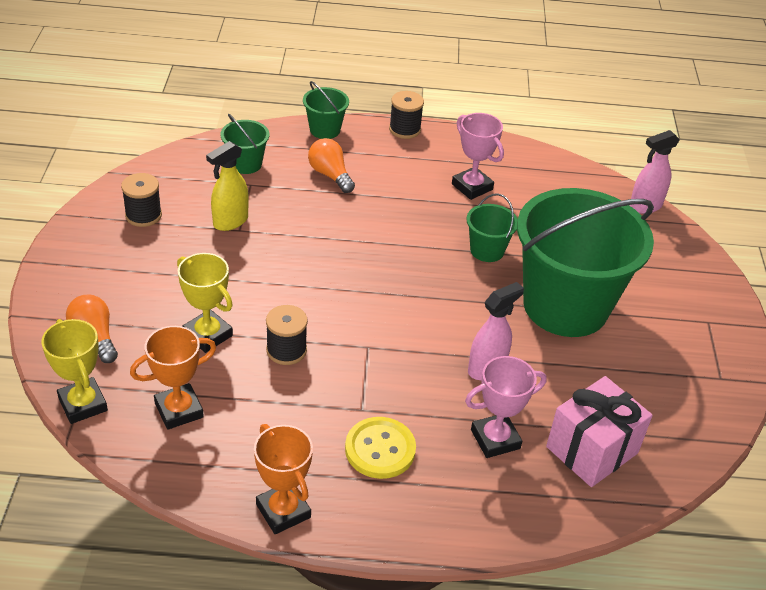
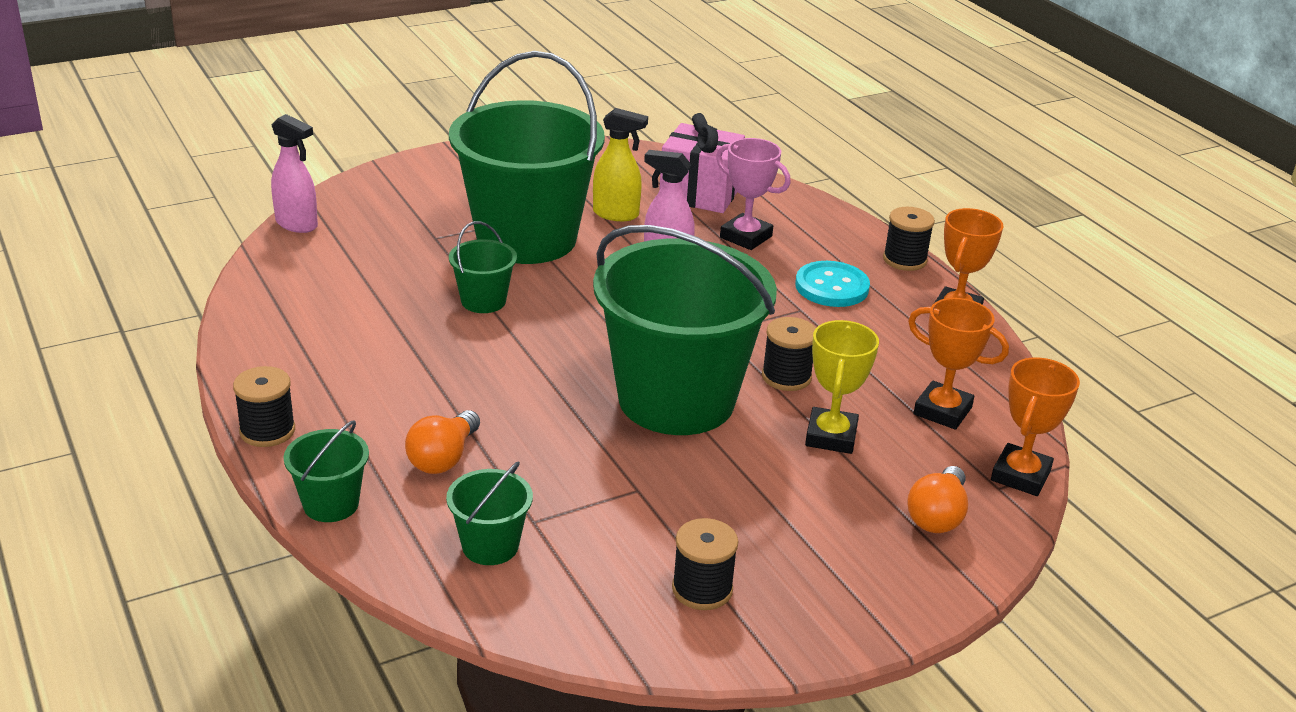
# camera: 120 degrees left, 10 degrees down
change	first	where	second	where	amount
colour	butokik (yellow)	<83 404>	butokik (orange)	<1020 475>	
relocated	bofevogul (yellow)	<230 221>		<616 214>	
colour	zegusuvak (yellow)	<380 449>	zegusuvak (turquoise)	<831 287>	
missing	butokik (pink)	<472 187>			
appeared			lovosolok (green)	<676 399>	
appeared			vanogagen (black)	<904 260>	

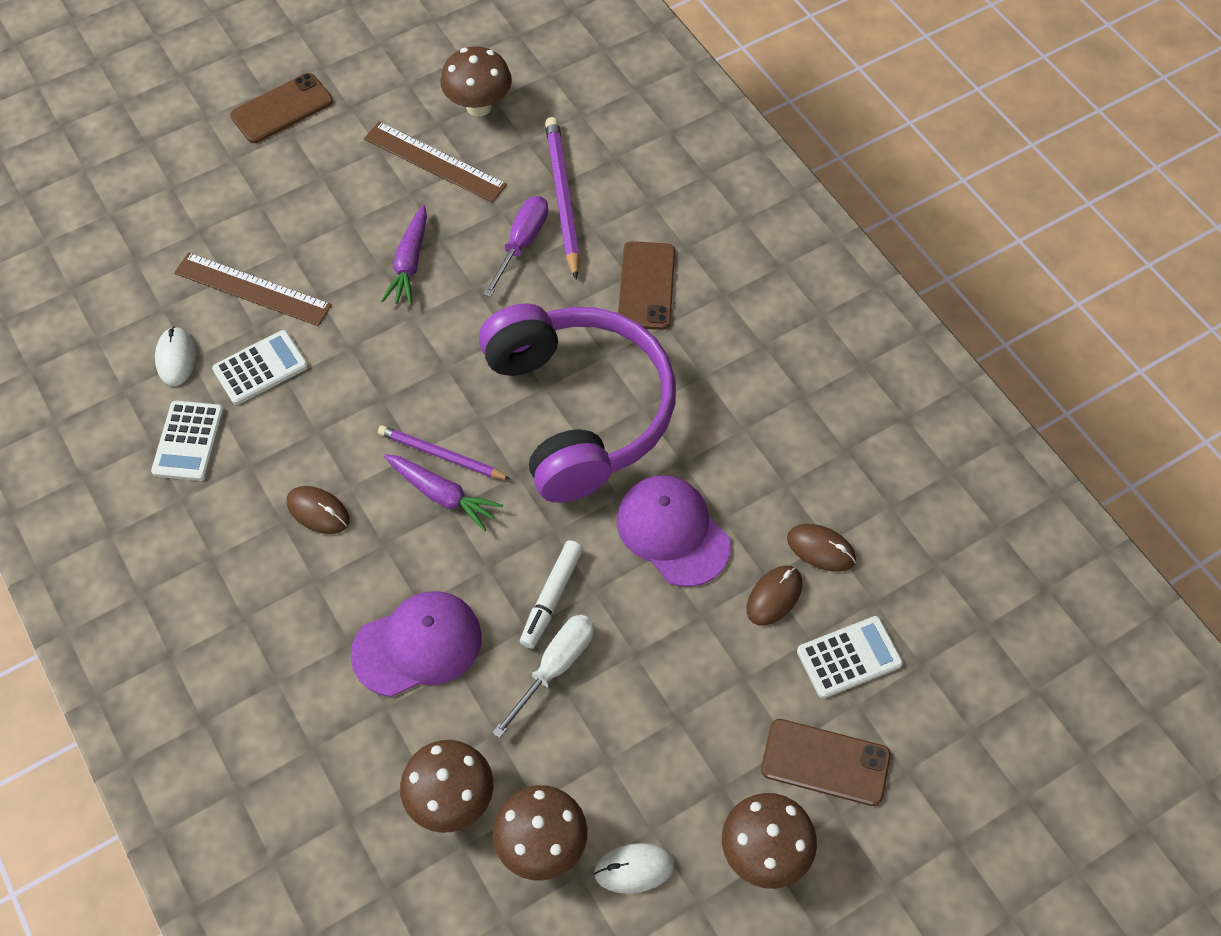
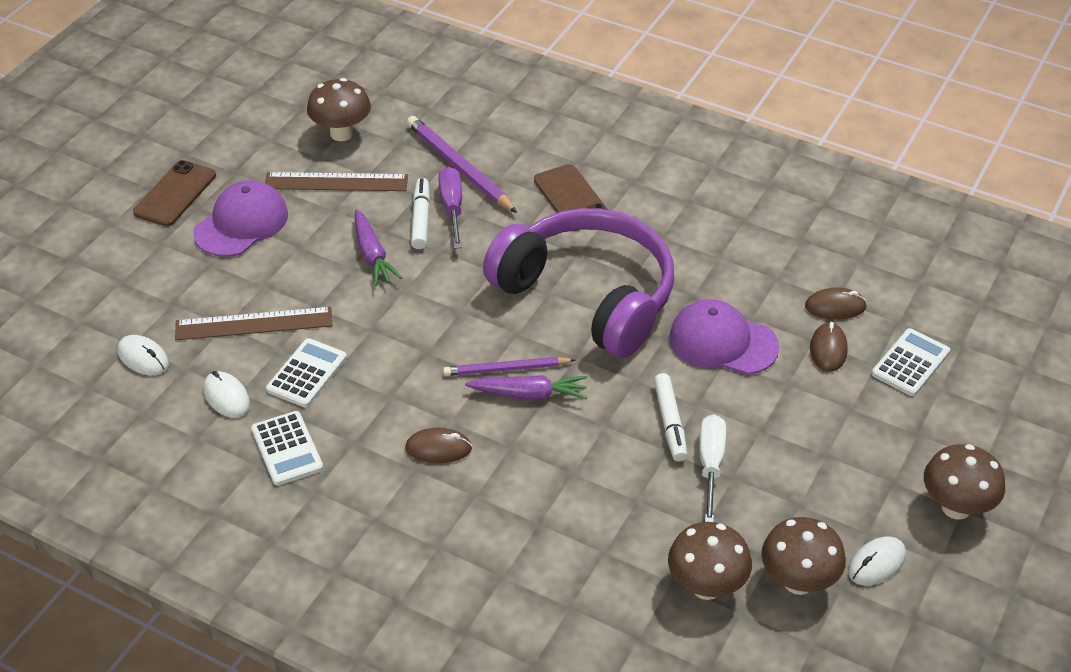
# camera: 30 degrees left, 15 degrees down
change	first	where	second	where	amount
relocated	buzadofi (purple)	<417 645>		<241 223>	
missing	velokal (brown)	<825 762>			
appeared			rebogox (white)	<143 358>	
appeared			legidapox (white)	<420 219>	

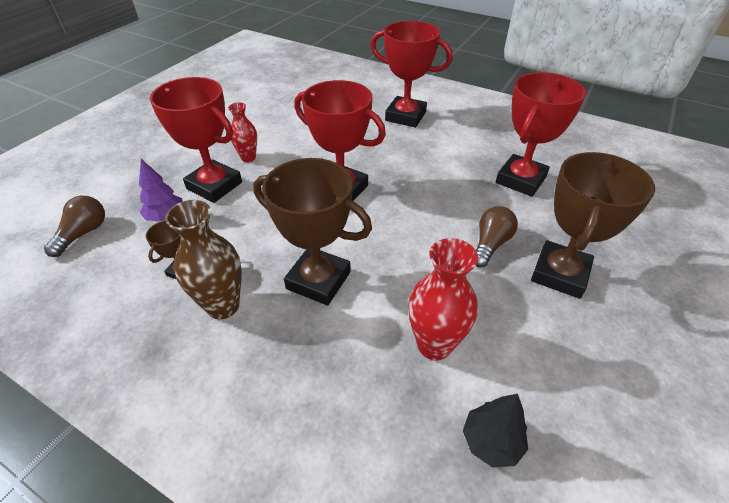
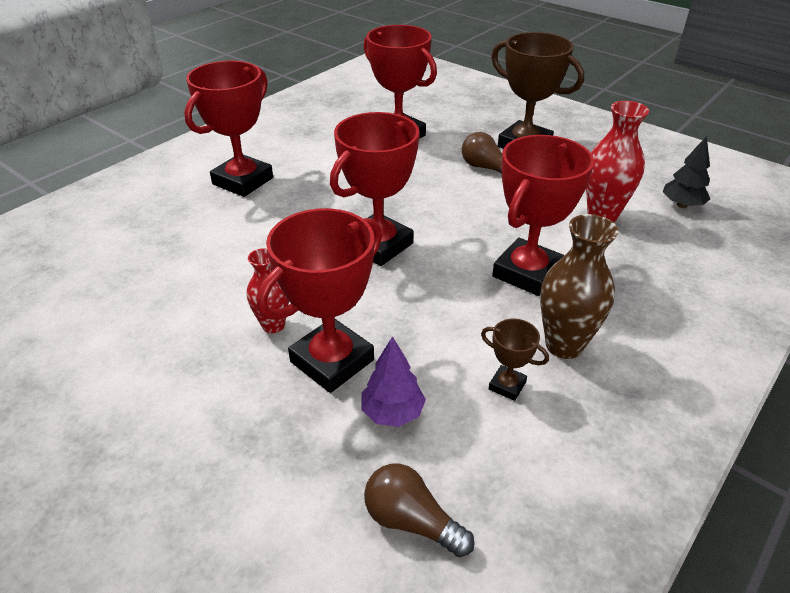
# camera: 80 degrees left, 5 degrees down
change	first	where	second	where	amount
colour	butokik (brown)	<318 280>	butokik (red)	<527 273>	

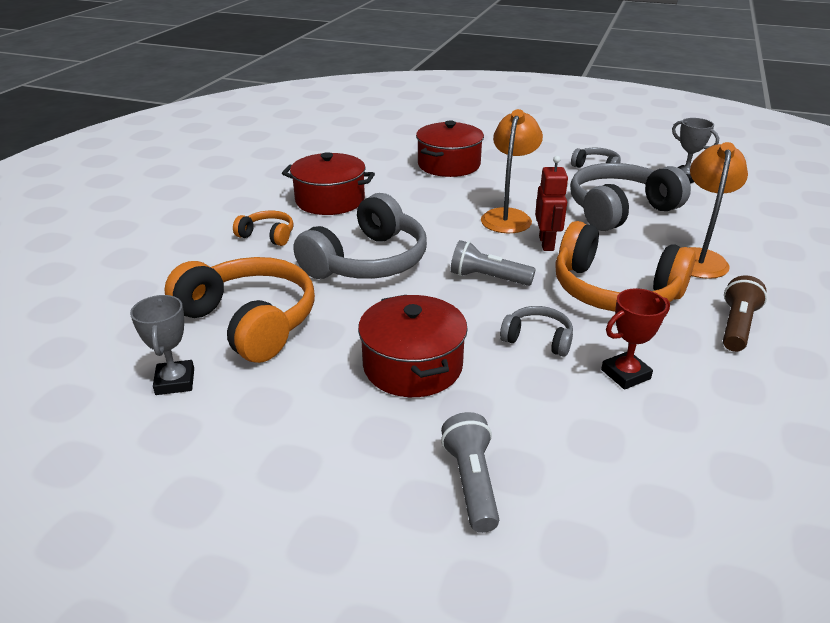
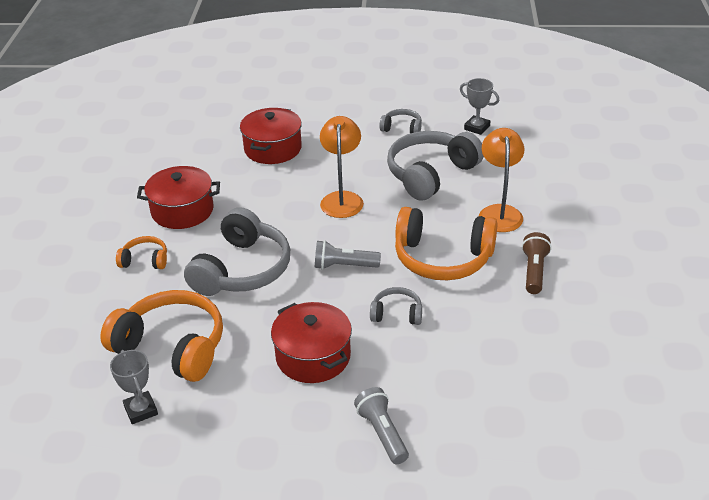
# camera: 15 degrees left, 5 degrees up
change	first	where	second	where	amount
missing	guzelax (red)	<546 243>			
missing	butokik (red)	<625 374>			

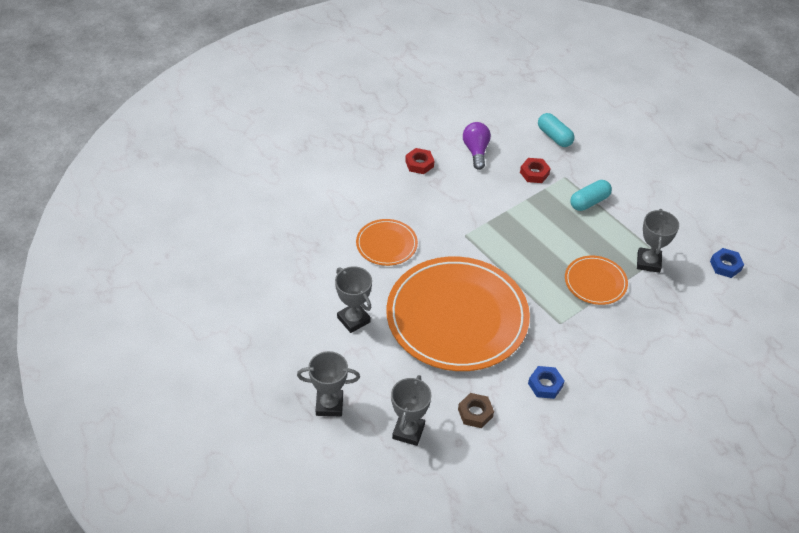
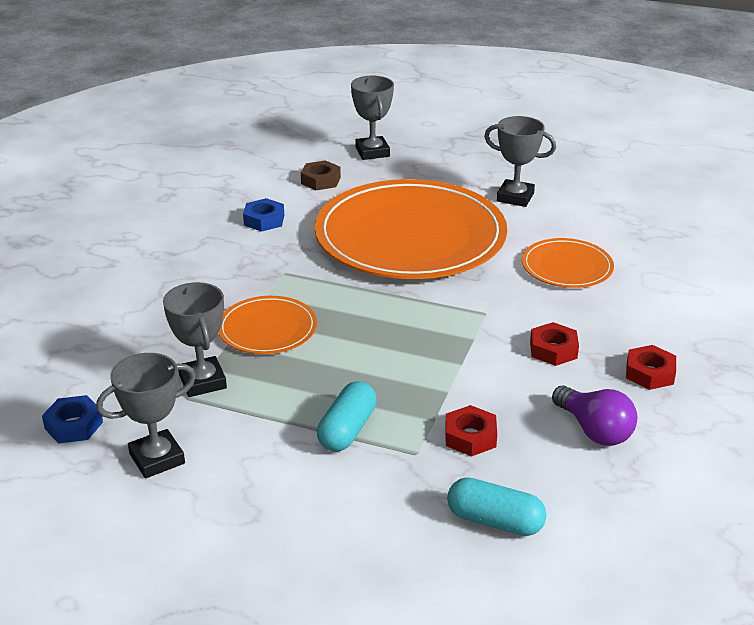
# camera: 150 degrees right, 15 degrees down
change	first	where	second	where	amount
relocated	butokik (grey)	<329 405>		<157 458>	
appeared			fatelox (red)	<553 349>	

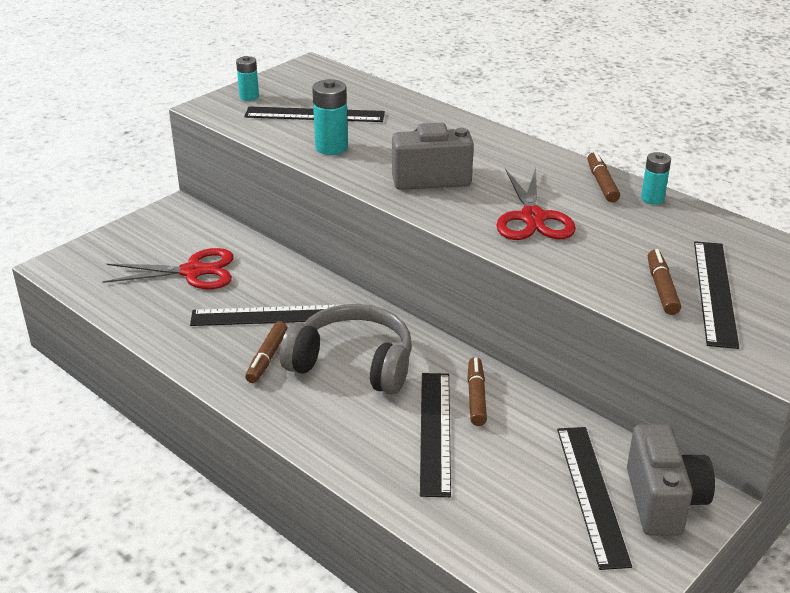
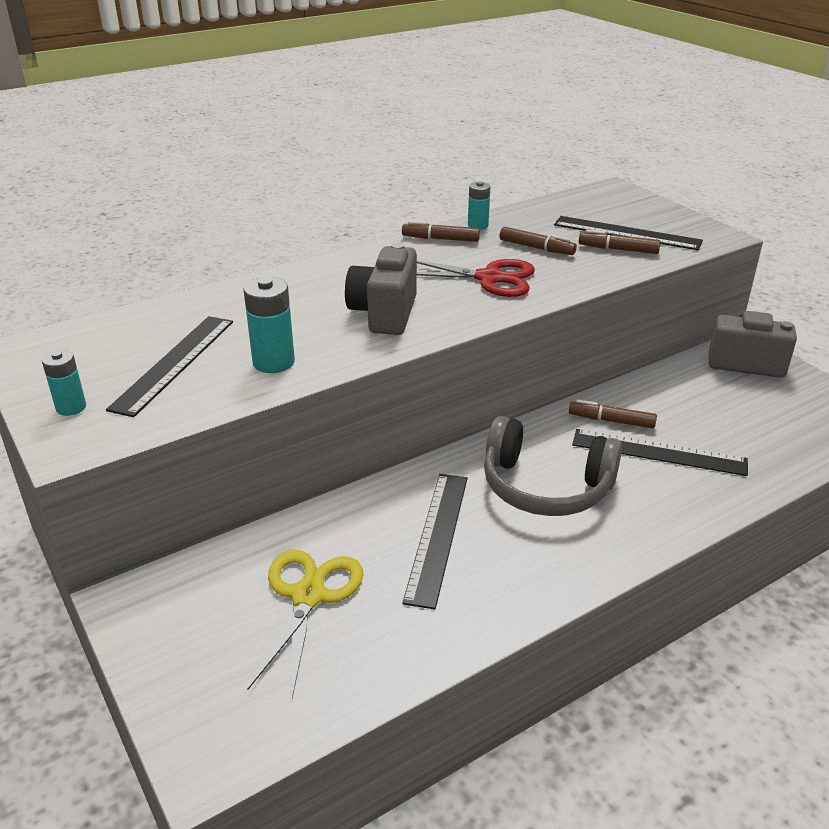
# camera: 75 degrees left, 0 degrees up
change	first	where	second	where	amount
colour	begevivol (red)	<193 271>	begevivol (yellow)	<308 596>	
relocated	legidapox (brown)	<267 358>		<536 248>	
spun	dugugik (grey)	<352 364>		<546 486>	105 degrees counterclockwise
missing	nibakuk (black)	<592 494>			

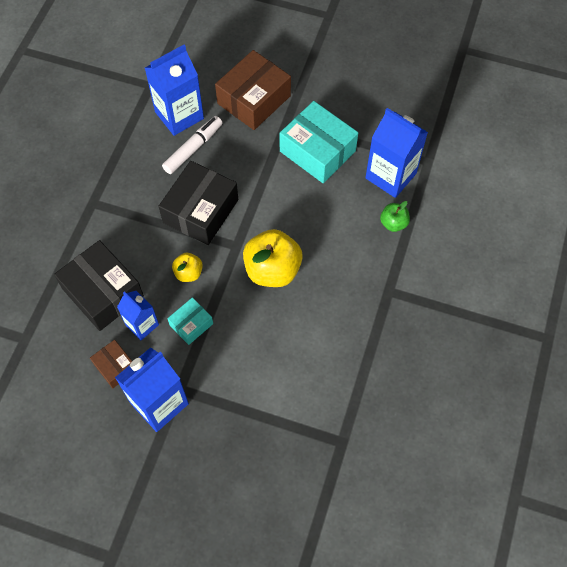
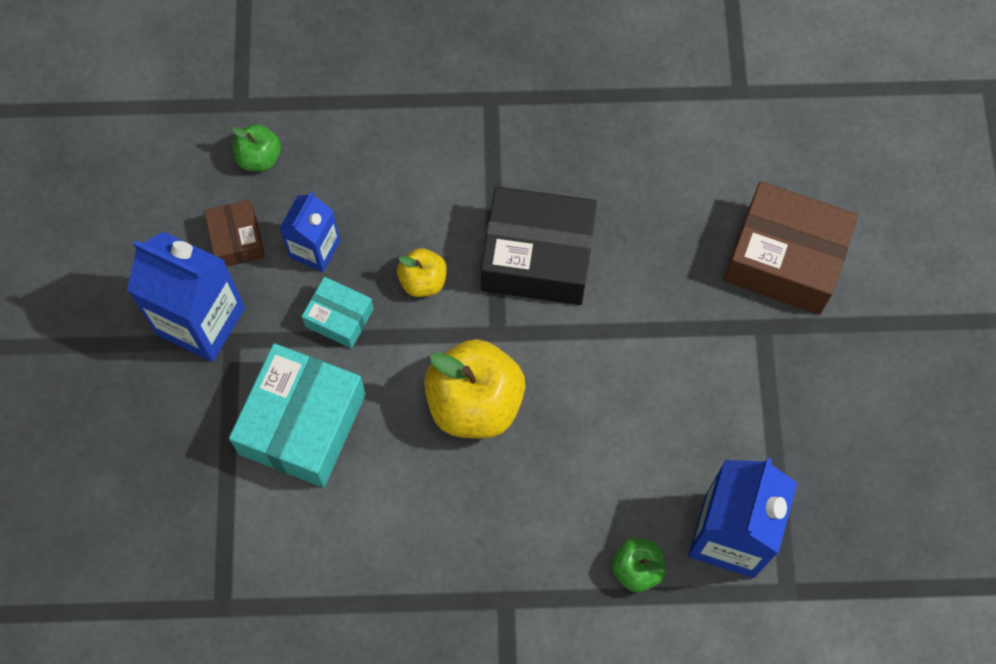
# camera: 70 degrees right, 5 degrees up
change	first	where	second	where	amount
missing	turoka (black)	<103 292>			
spun	turoka (brown)	<115 367>		<237 239>	45 degrees counterclockwise
missing	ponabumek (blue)	<179 115>			
missing	legidapox (white)	<193 148>			
relocated	turoka (turquoise)	<317 151>		<302 424>	
appeared			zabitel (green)	<259 158>	

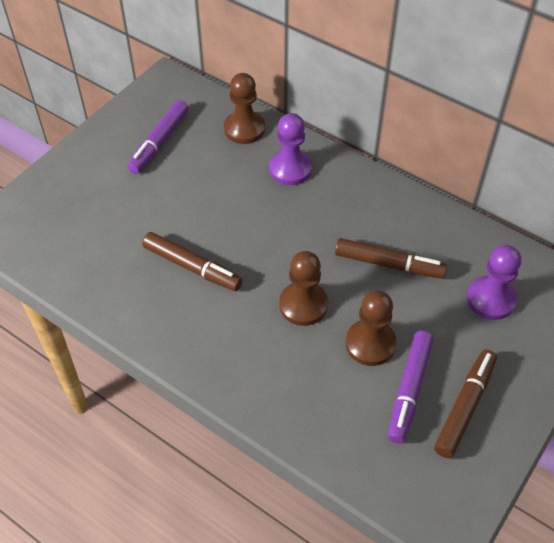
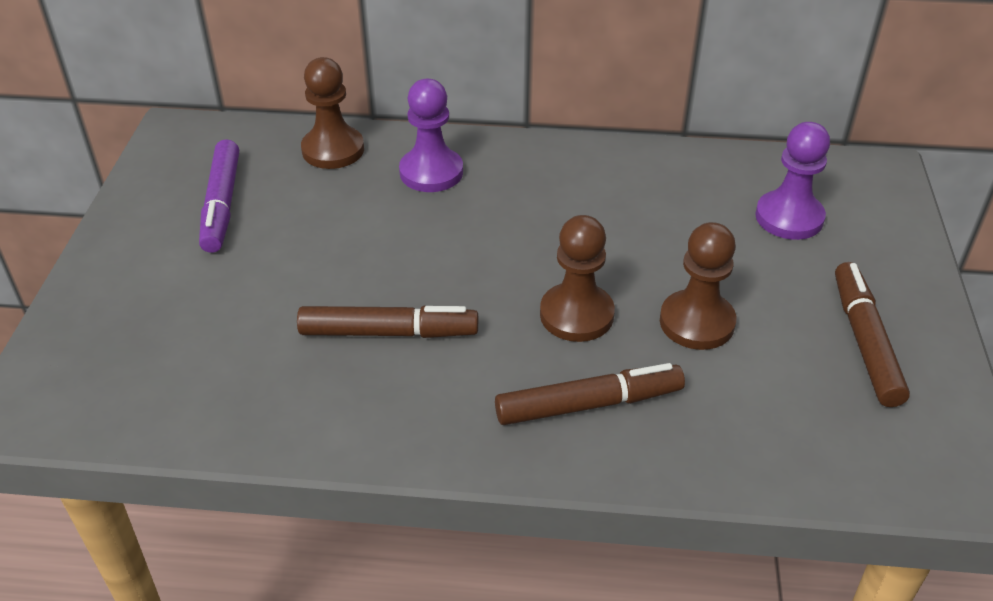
# camera: 30 degrees left, 10 degrees down
change	first	where	second	where	amount
relocated	legidapox (brown)	<389 264>		<589 404>	
missing	legidapox (purple)	<409 390>			

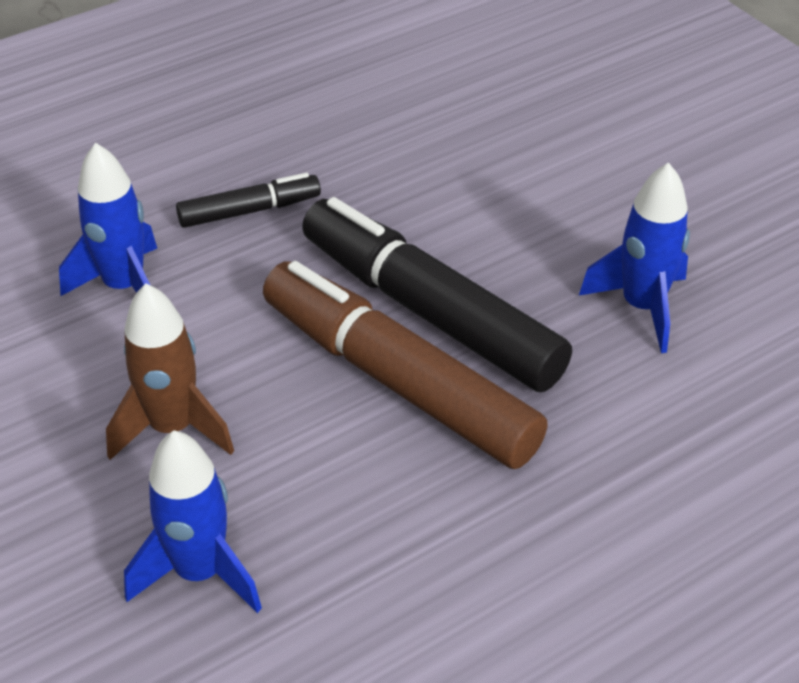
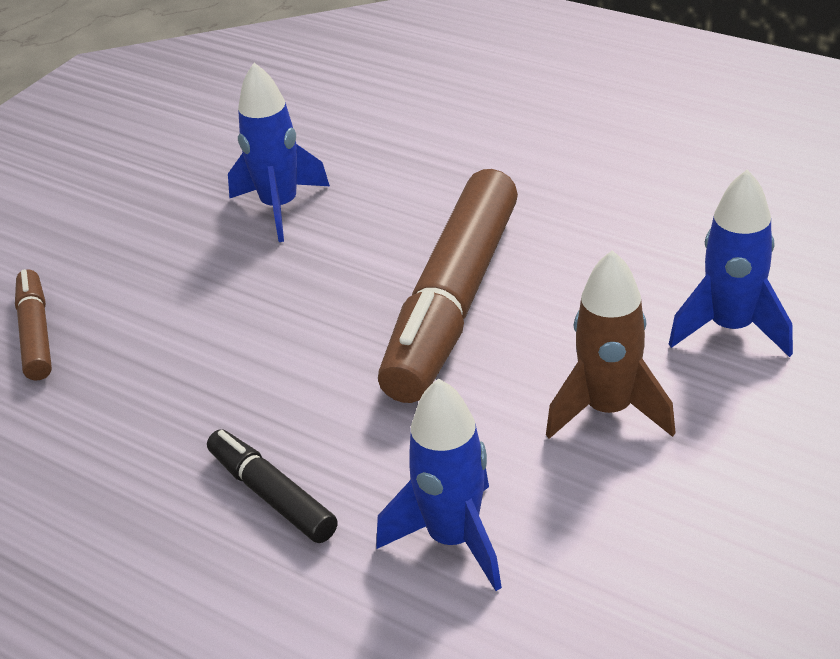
# camera: 110 degrees left, 5 degrees down
change	first	where	second	where	amount
missing	legidapox (black)	<429 312>			
appeared			legidapox (brown)	<36 333>	

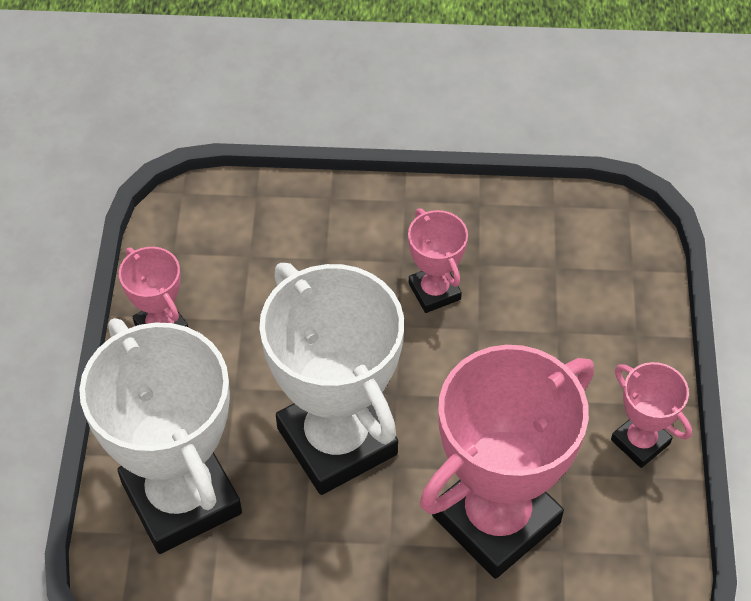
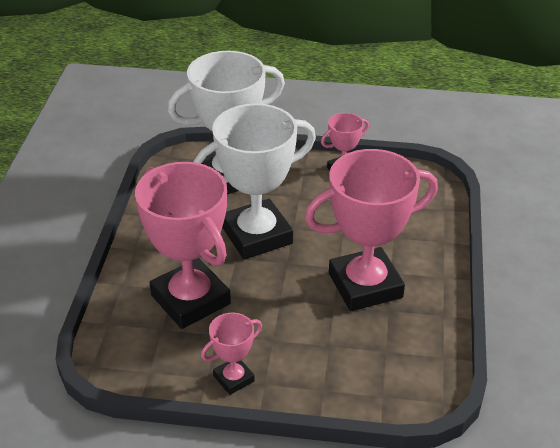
# camera: 95 degrees right, 15 degrees down
change	first	where	second	where	amount
size	butokik (pink)	<434 291>		<365 285>	x2.10

